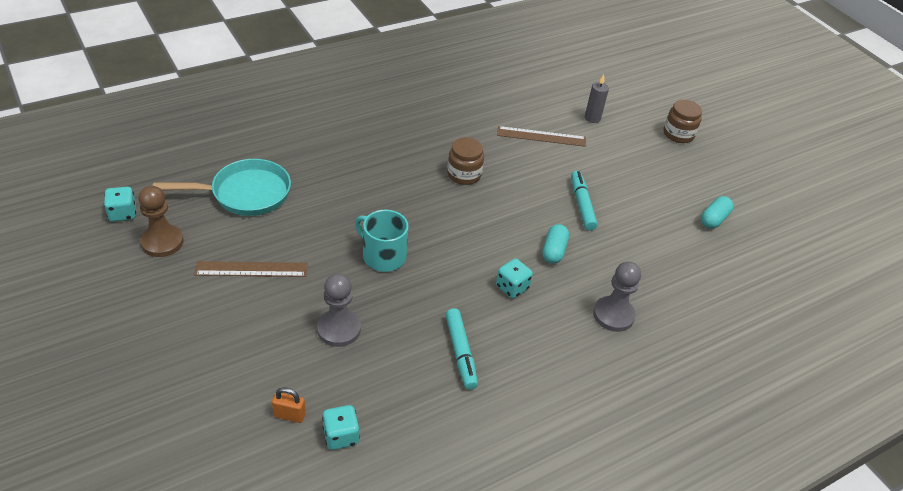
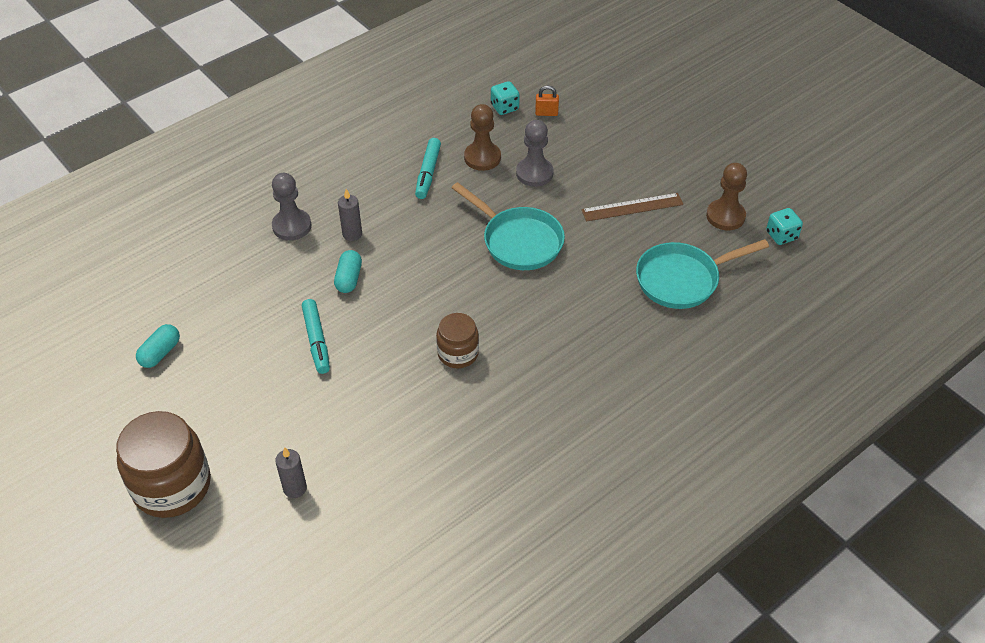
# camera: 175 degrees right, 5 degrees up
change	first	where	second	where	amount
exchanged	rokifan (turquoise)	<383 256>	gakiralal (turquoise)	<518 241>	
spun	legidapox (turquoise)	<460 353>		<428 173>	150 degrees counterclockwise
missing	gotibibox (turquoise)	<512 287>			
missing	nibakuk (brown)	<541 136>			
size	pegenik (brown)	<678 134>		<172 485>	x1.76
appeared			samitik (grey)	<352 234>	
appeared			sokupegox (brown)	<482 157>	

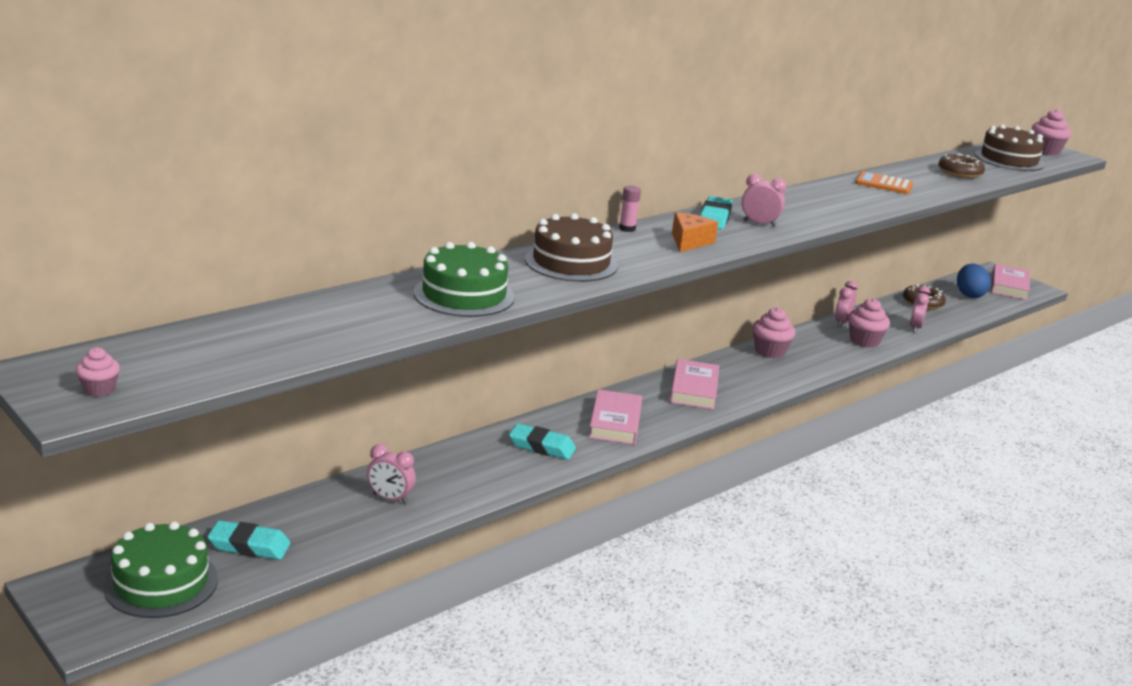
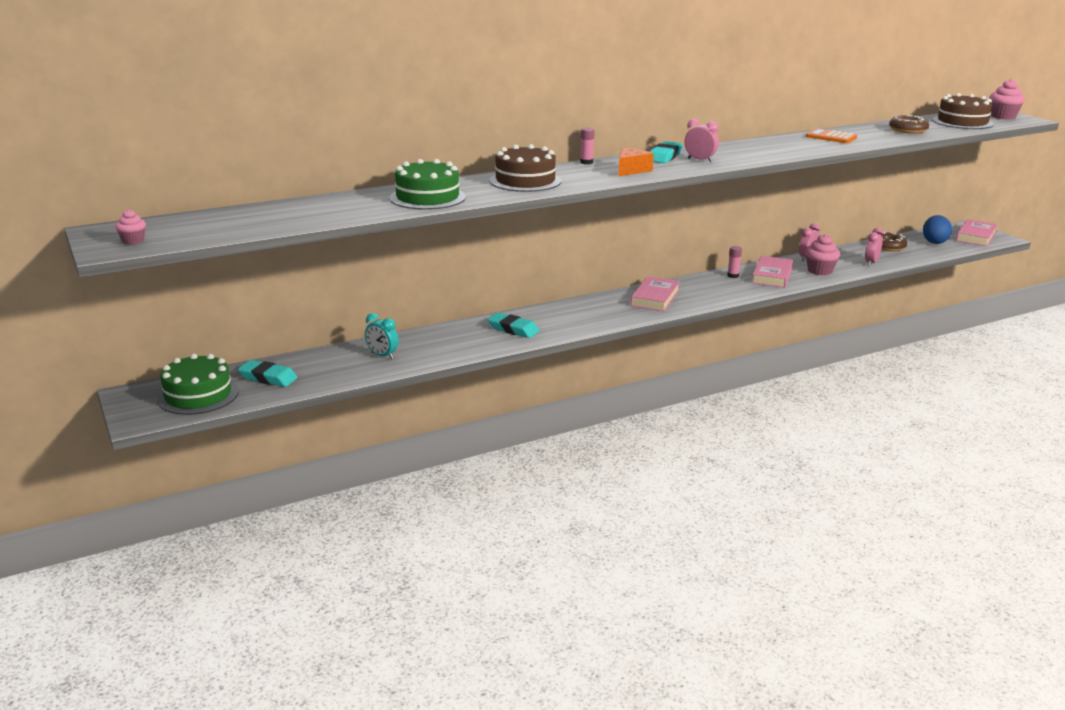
# camera: 15 degrees right, 0 degrees up
change	first	where	second	where	amount
colour	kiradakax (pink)	<390 498>	kiradakax (turquoise)	<382 355>	
relocated	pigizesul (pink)	<615 422>		<772 276>	
exchanged	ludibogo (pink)	<769 351>	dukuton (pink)	<733 276>	

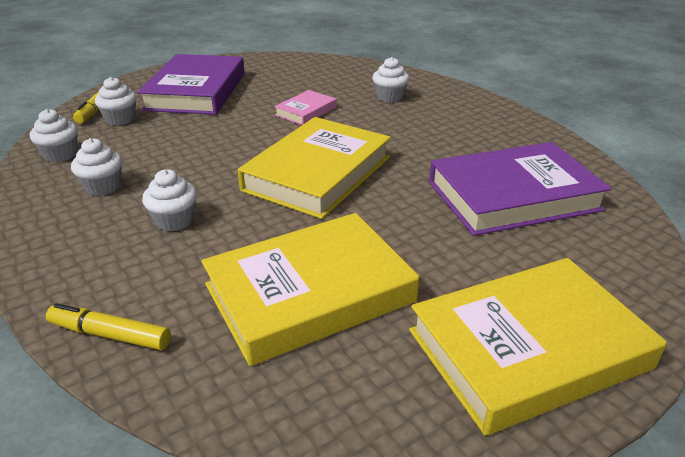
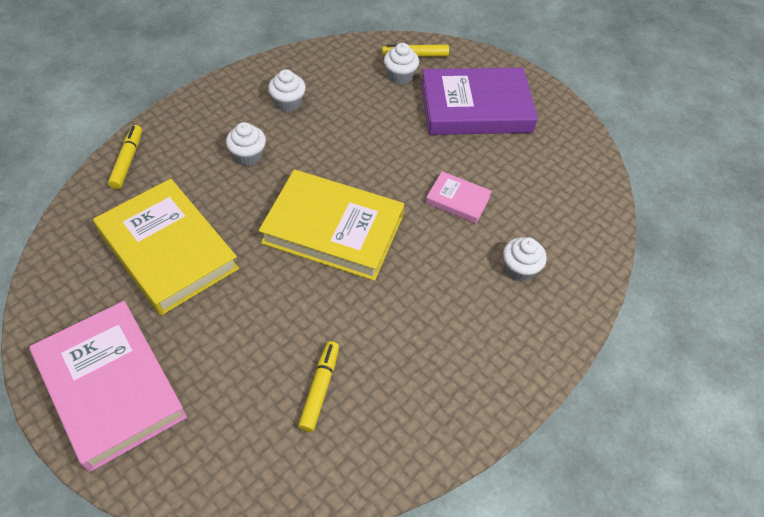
# camera: 75 degrees right, 20 degrees up
change	first	where	second	where	amount
missing	ludibogo (white)	<60 155>			
colour	pigizesul (yellow)	<528 349>	pigizesul (pink)	<110 387>	
exchanged	pigizesul (purple)	<513 196>	legidapox (yellow)	<320 389>	

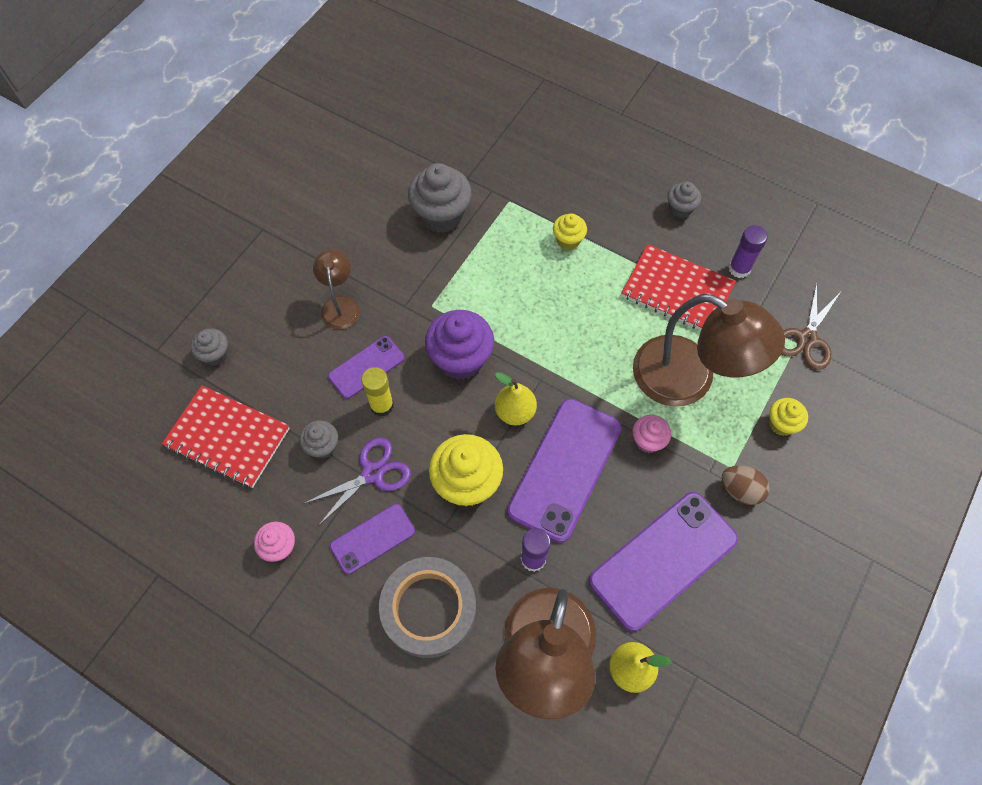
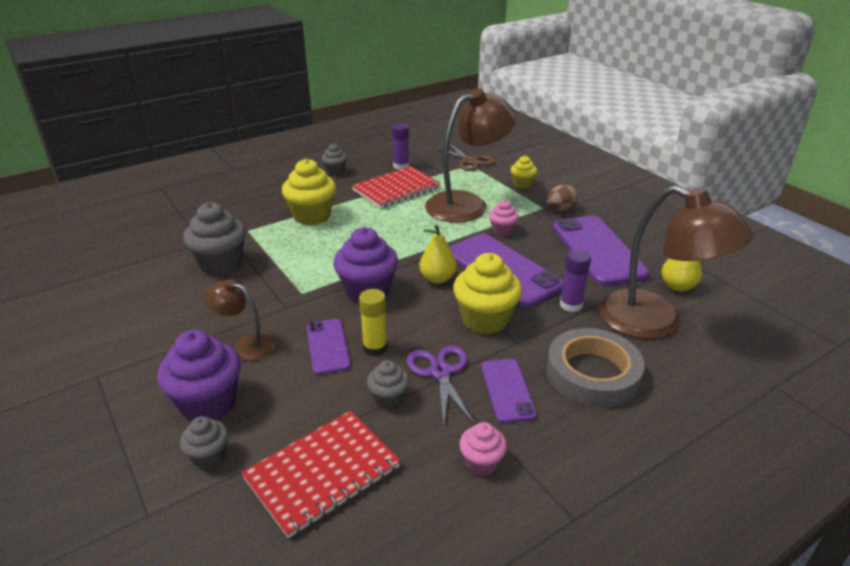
# camera: 65 degrees left, 30 degrees down
change	first	where	second	where	amount
size	ludibogo (yellow)	<568 240>		<312 216>	x1.84
appeared			ludibogo (purple)	<208 403>	

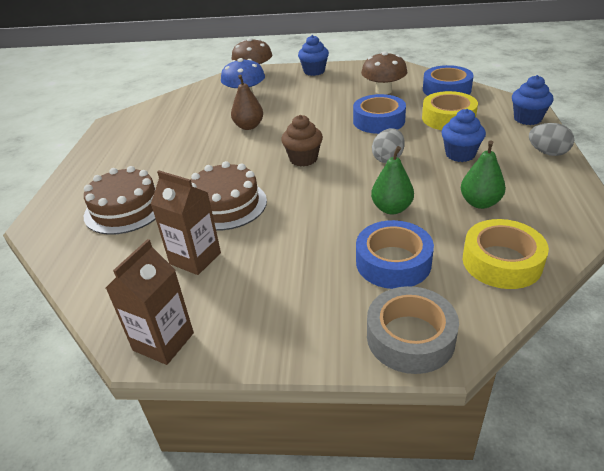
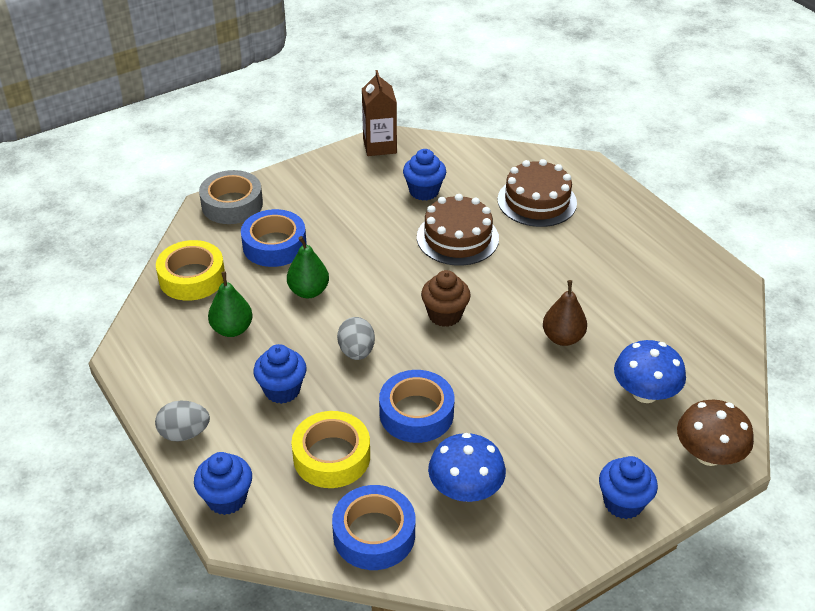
# camera: 140 degrees right, 5 degrees up
change	first	where	second	where	amount
exchanged	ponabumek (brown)	<195 258>	ludibogo (blue)	<424 191>	
colour	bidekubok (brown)	<383 91>	bidekubok (blue)	<465 490>	

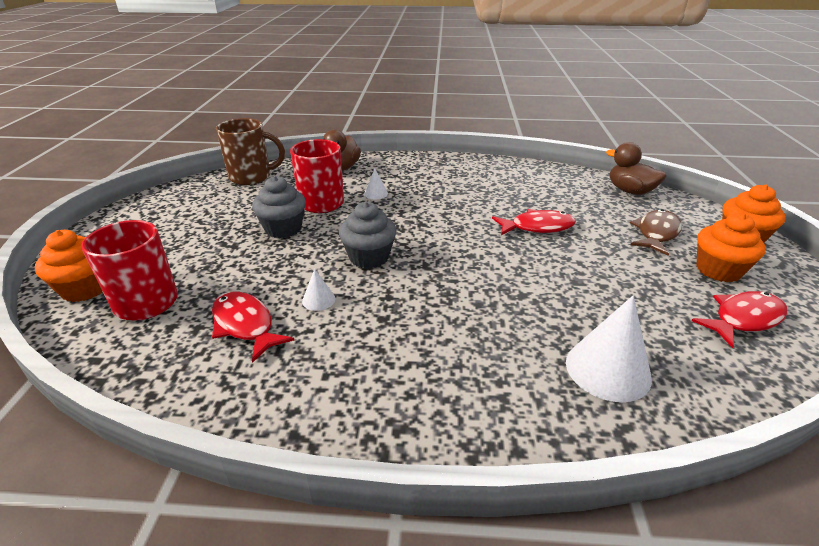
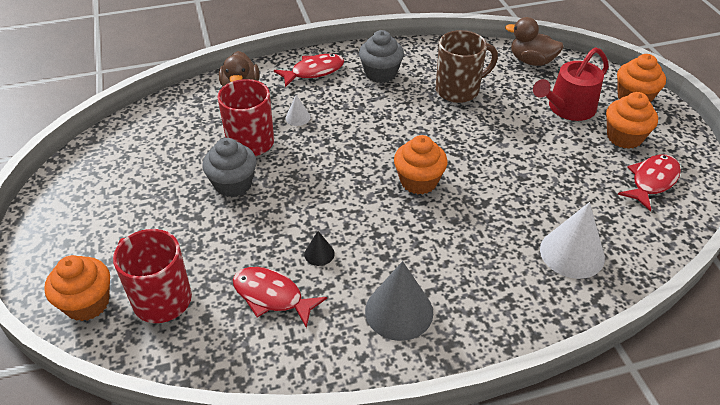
# camera: 20 degrees left, 10 degrees up
change	first	where	second	where	amount
relocated	rokifan (brown)	<252 177>		<459 90>	
colour	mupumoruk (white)	<318 300>	mupumoruk (black)	<319 254>	
relocated	ludibogo (grey)	<369 257>		<380 74>	
relocated	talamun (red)	<537 227>		<314 71>	
exchanged	talamun (brown)	<656 233>	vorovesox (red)	<567 108>	
appeared			mupumoruk (grey)	<399 311>	
appeared			ludibogo (orange)	<418 181>	

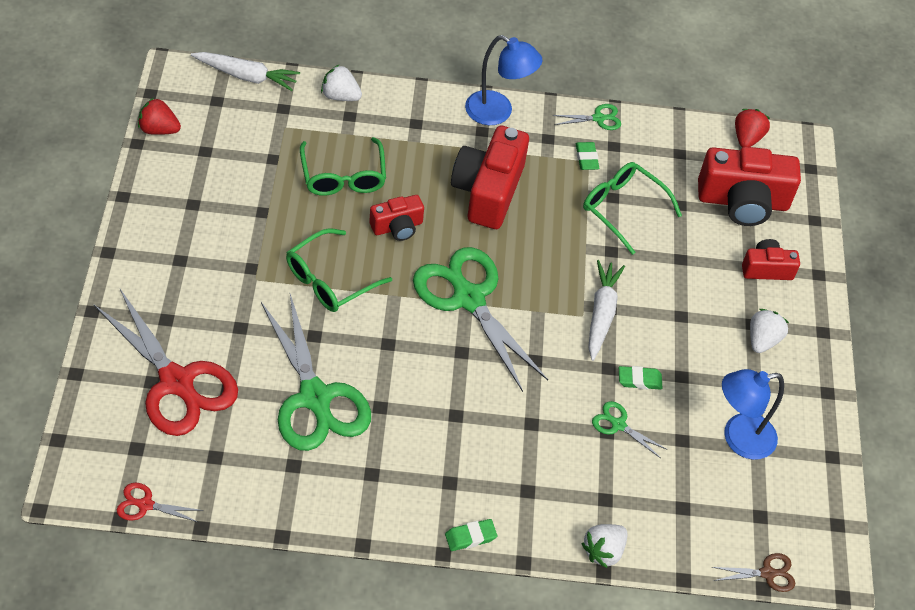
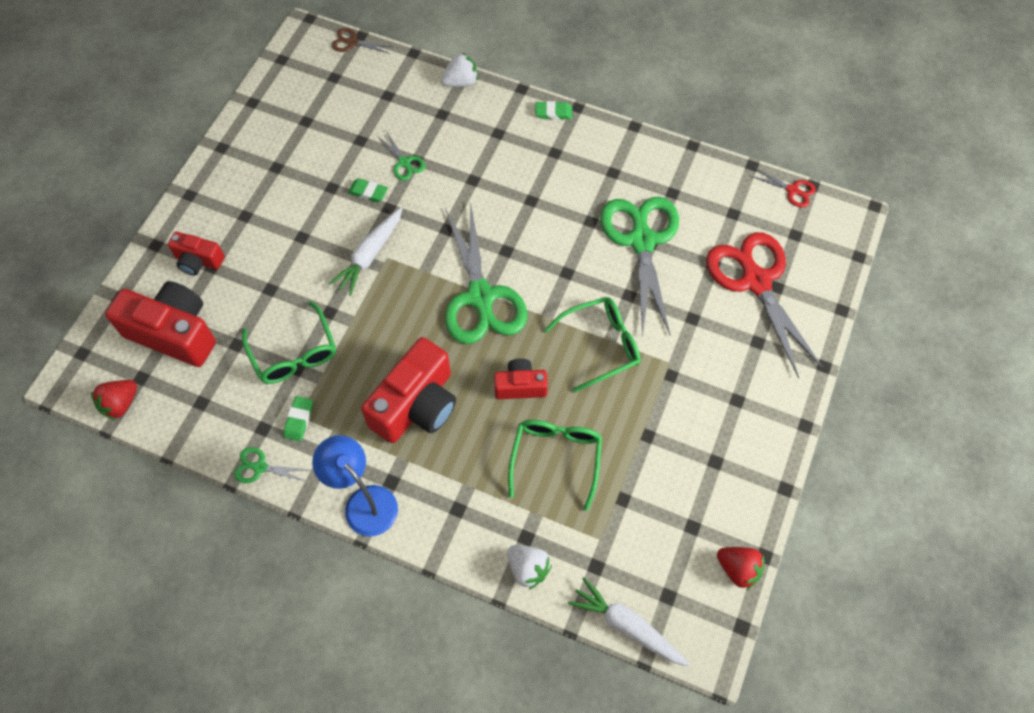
# camera: 155 degrees left, 10 degrees up
change	first	where	second	where	amount
missing	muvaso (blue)	<738 438>			
missing	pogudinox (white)	<762 340>			

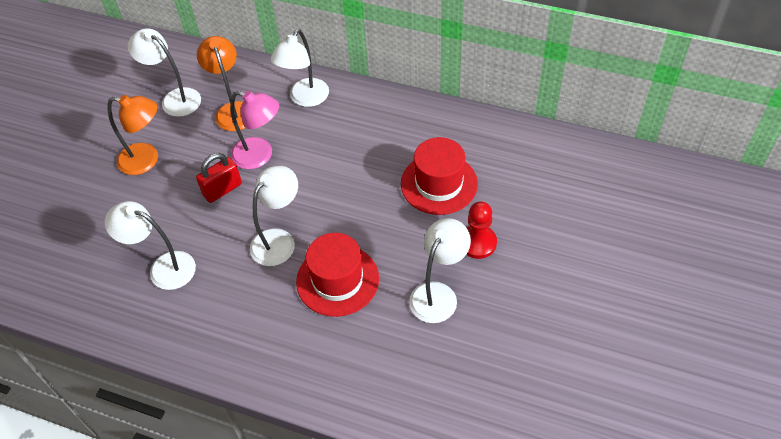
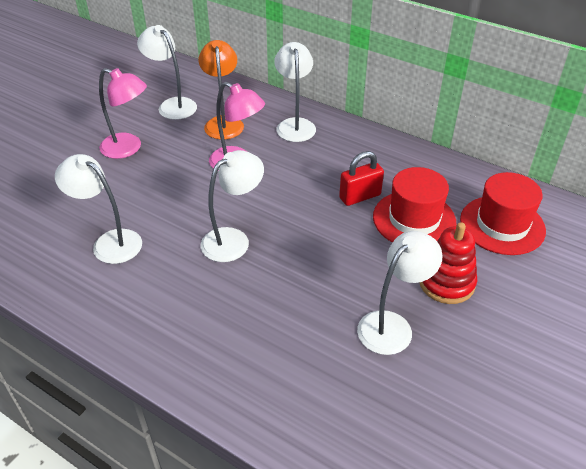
# camera: 10 degrees right, 10 degrees down
change	first	where	second	where	amount
colour	muvaso (orange)	<147 160>	muvaso (pink)	<128 148>	
relocated	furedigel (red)	<222 190>		<360 196>	
spun	muvaso (white)	<305 99>		<295 125>	135 degrees clockwise
relocated	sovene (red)	<337 280>		<502 225>	
exchanged	sokupegox (red)	<477 243>	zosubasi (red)	<446 283>	

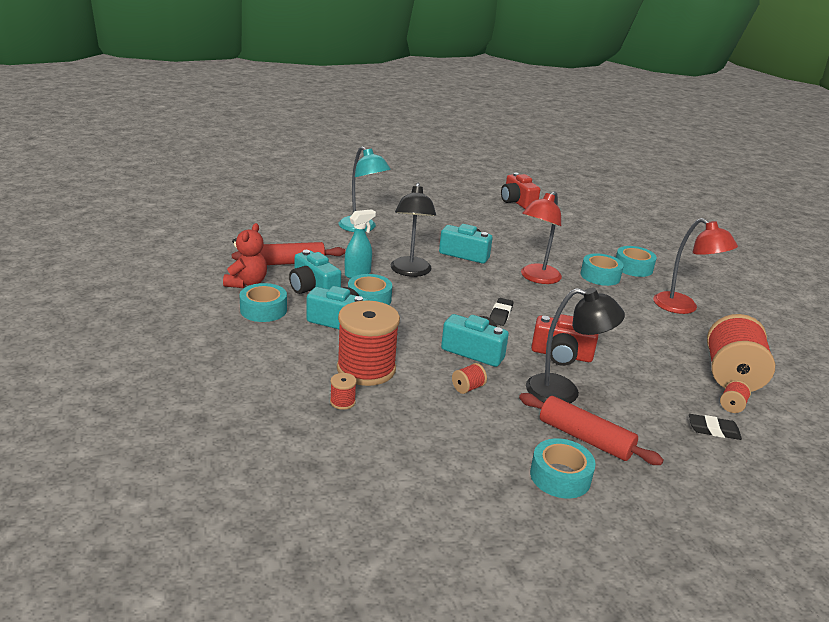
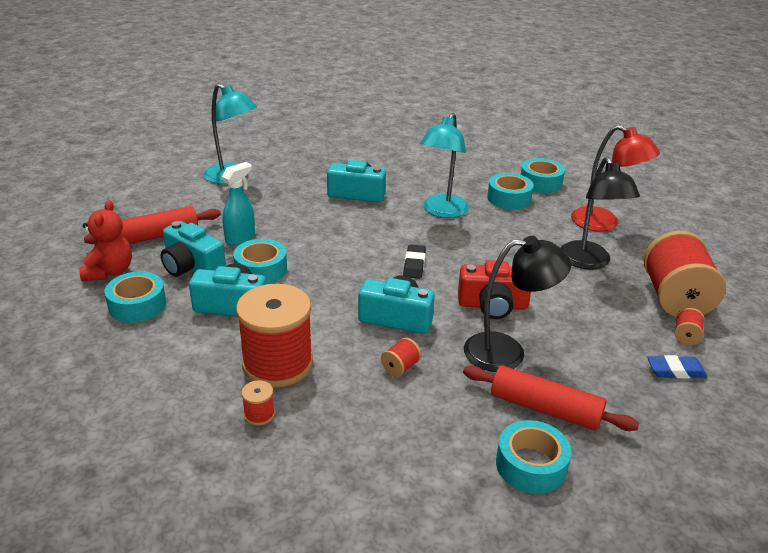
# camera: 10 degrees left, 5 degrees up
change	first	where	second	where	amount
relocated	muvaso (black)	<410 272>		<588 262>	
missing	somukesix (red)	<517 202>			
colour	muvaso (red)	<536 278>	muvaso (turquoise)	<442 211>	
colour	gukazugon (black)	<713 430>	gukazugon (blue)	<675 370>	

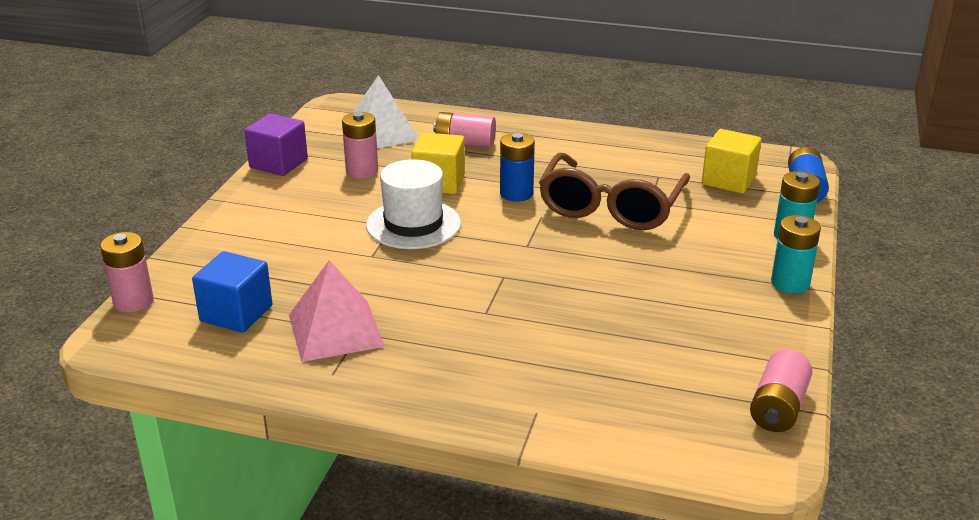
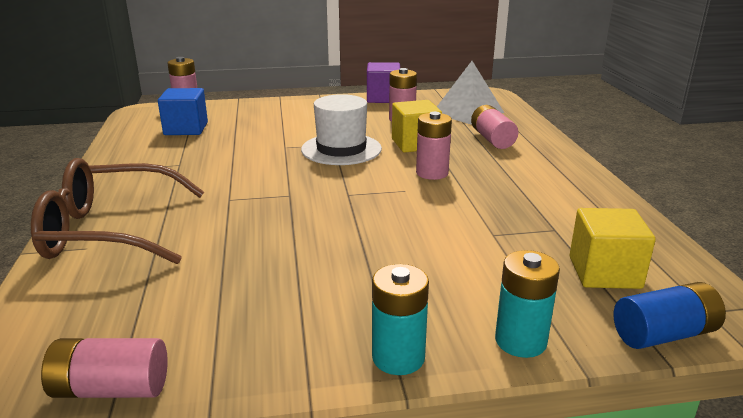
# camera: 65 degrees right, 5 degrees down
change	first	where	second	where	amount
missing	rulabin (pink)	<335 330>			
colour	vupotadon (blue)	<516 193>	vupotadon (pink)	<432 173>	
relocated	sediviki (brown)	<610 207>		<109 231>	

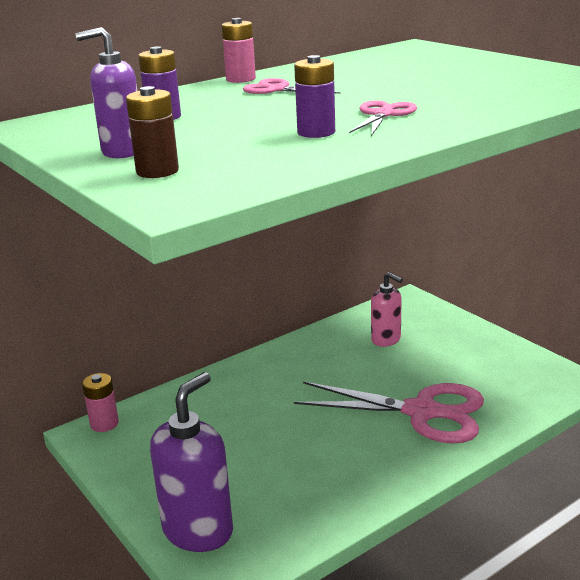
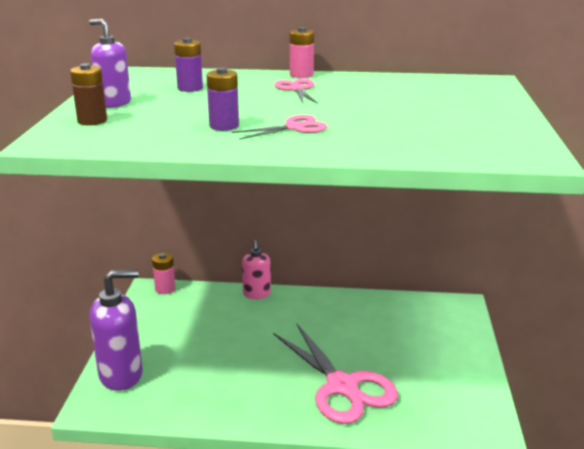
# camera: 40 degrees right, 0 degrees up
change	first	where	second	where	amount
relocated	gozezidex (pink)	<386 340>		<257 294>	

